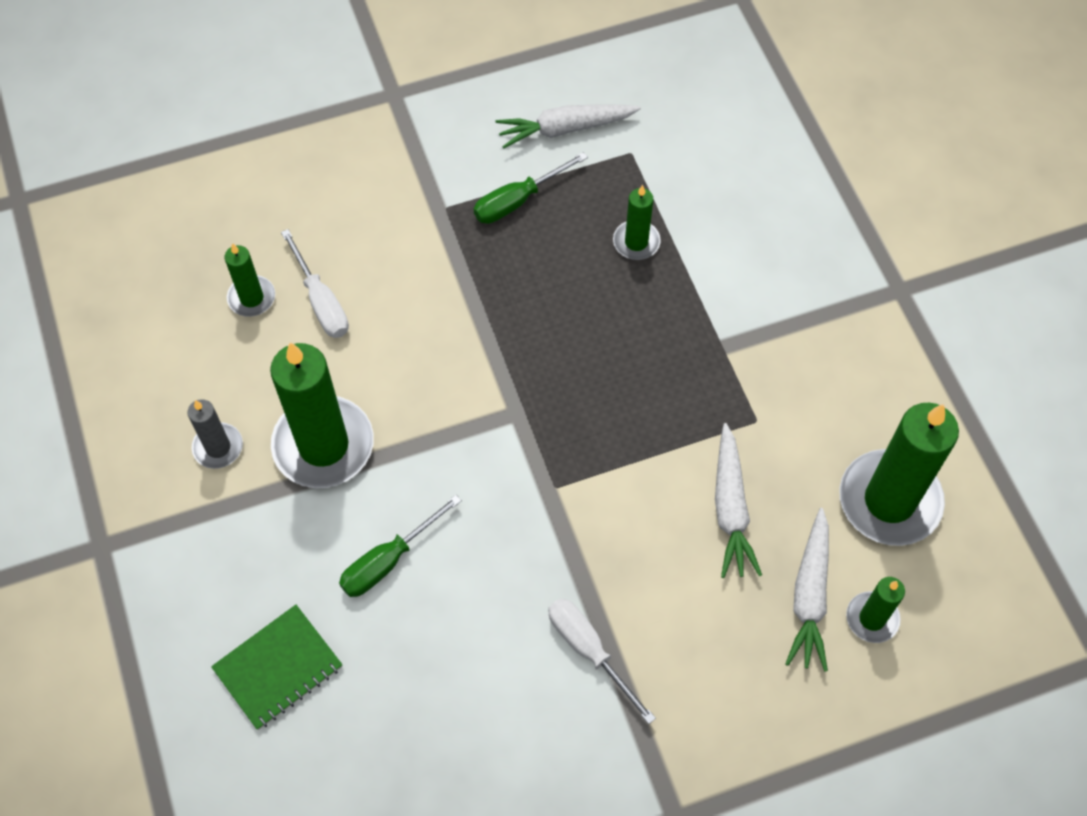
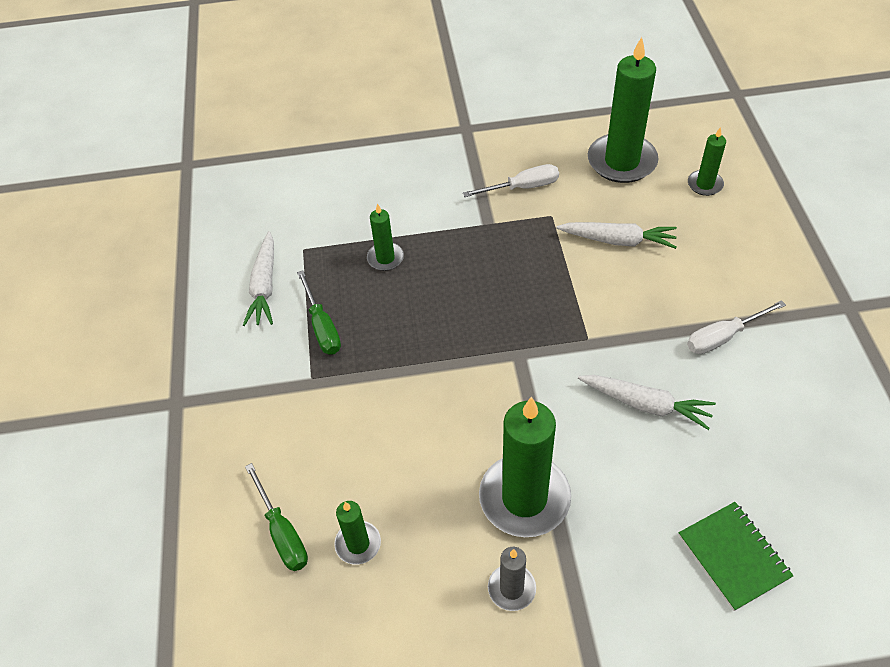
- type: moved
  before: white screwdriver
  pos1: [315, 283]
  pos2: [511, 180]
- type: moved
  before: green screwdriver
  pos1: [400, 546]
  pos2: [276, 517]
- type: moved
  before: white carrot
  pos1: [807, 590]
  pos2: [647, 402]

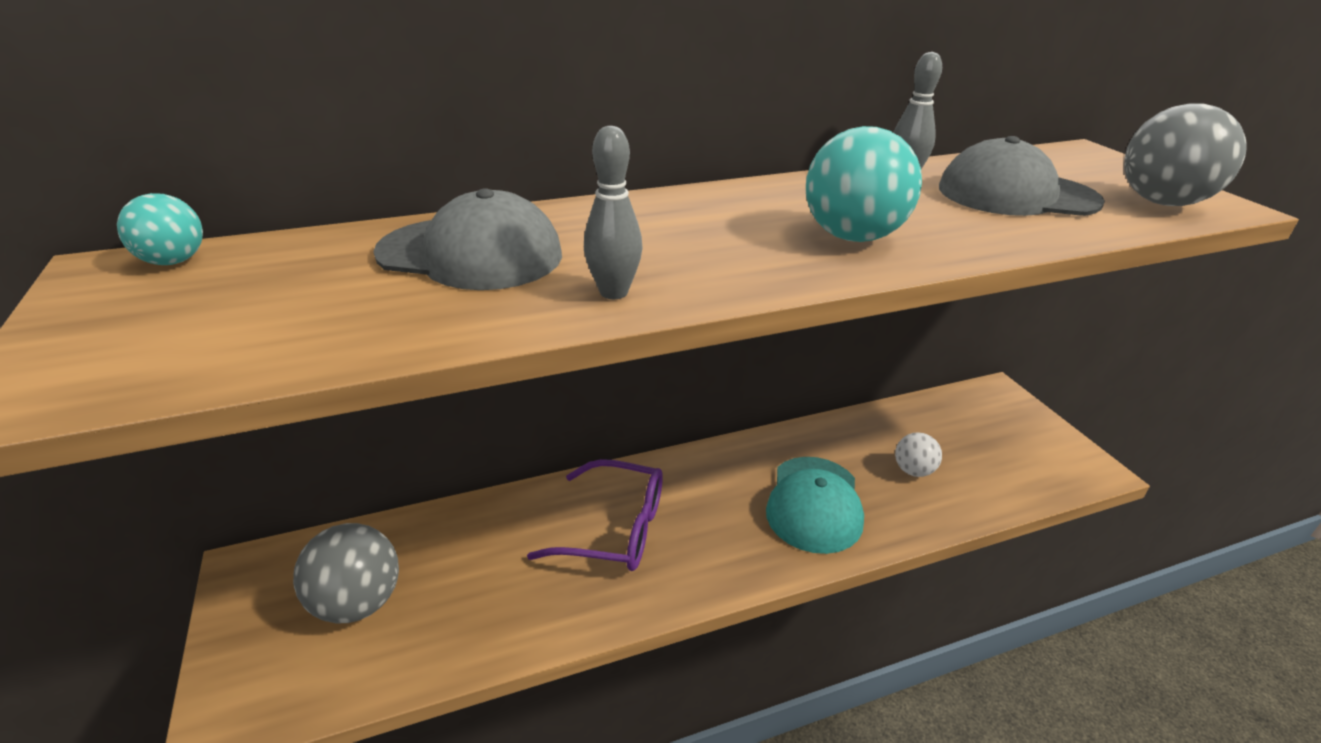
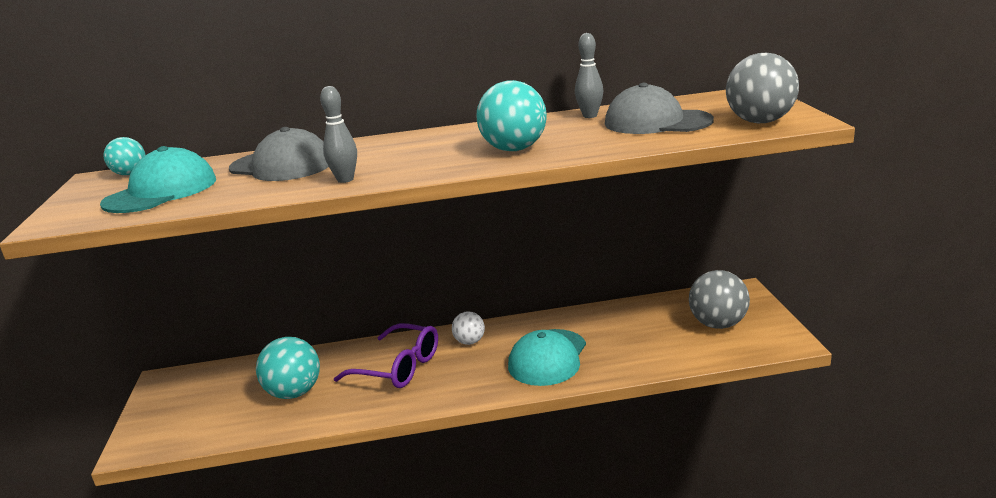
- type: added
  after: turquoise cap
  pos2: [158, 179]
- type: added
  after: turquoise ball
  pos2: [288, 368]
- type: moved
  before: grey ball
  pos1: [346, 573]
  pos2: [719, 299]
- type: moved
  before: white ball
  pos1: [918, 454]
  pos2: [468, 328]

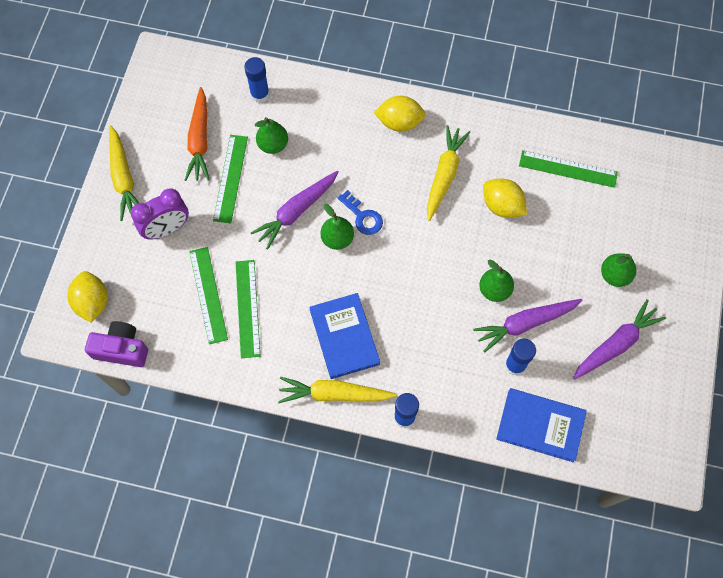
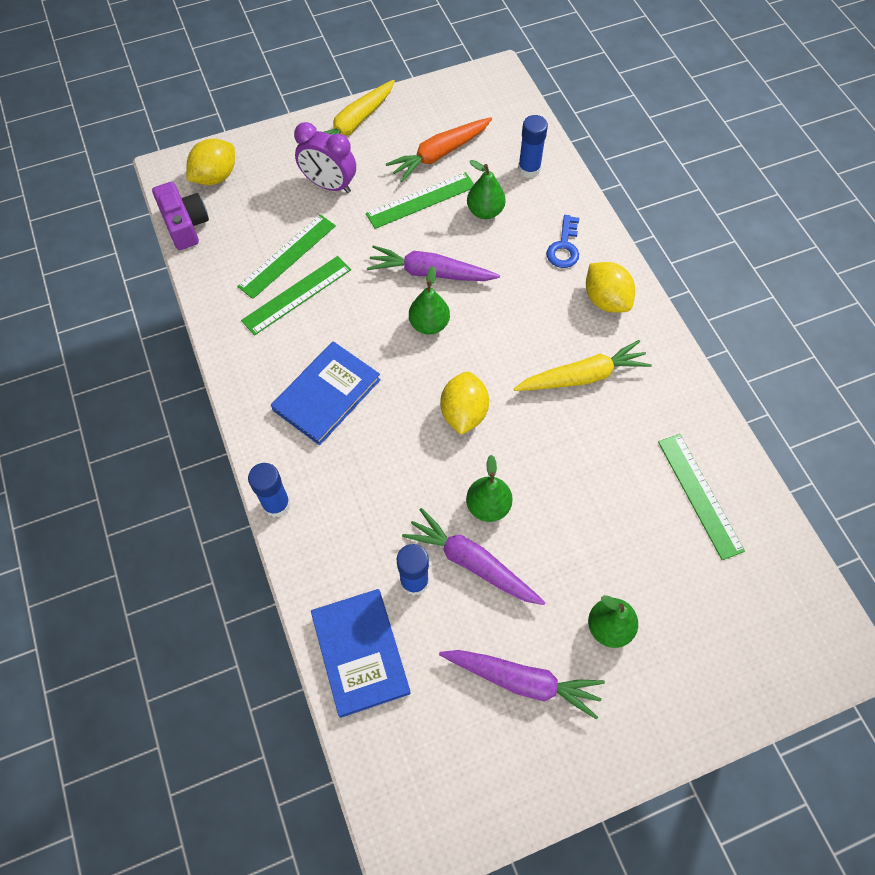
- type: removed
  before: yellow carrot
  pos1: [337, 390]
- type: moved
  before: blue key
  pos1: [360, 212]
  pos2: [562, 241]
- type: moved
  before: yellow lemon
  pos1: [505, 198]
  pos2: [464, 403]

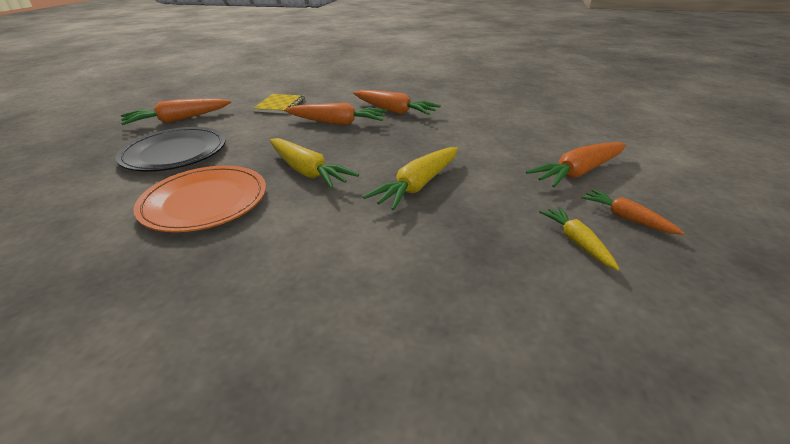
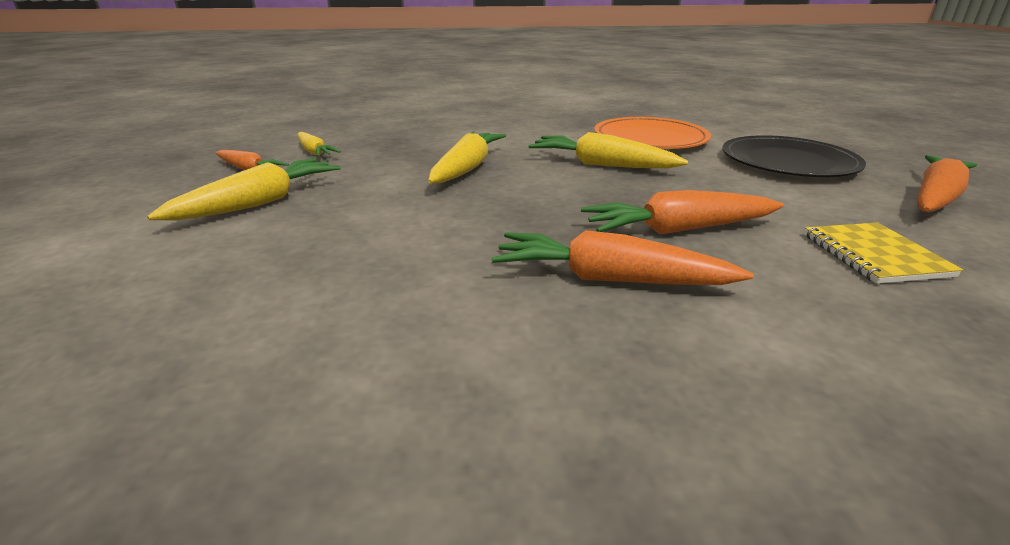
- type: recoloured
  before: orange carrot
  after: yellow carrot
  pos1: [576, 164]
  pos2: [244, 189]

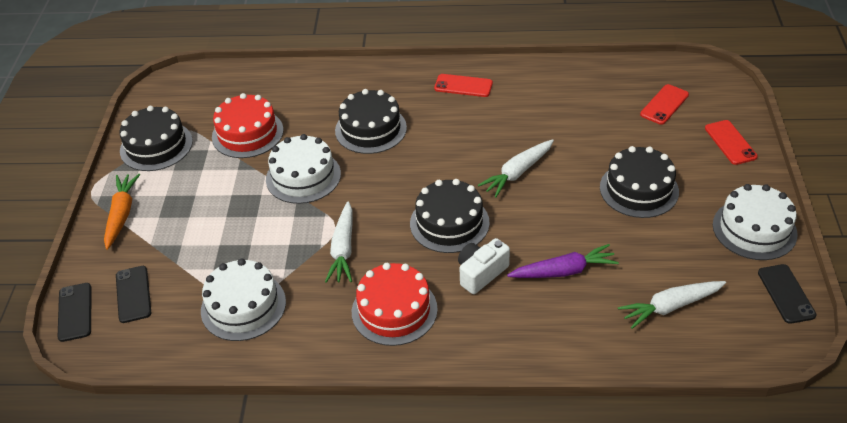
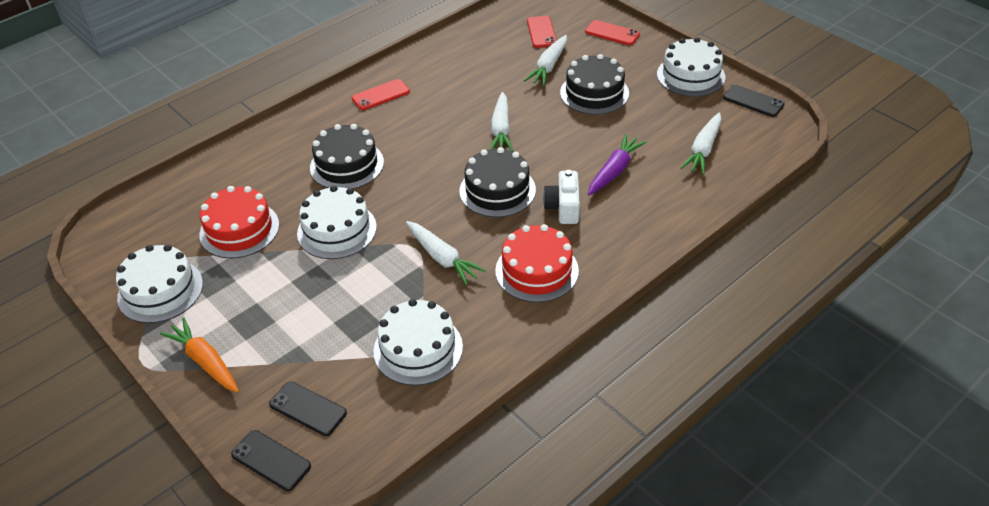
- type: added
  after: white carrot
  pos2: [545, 60]
- type: recoloured
  before: black cake
  after: white cake
  pos1: [156, 138]
  pos2: [159, 283]

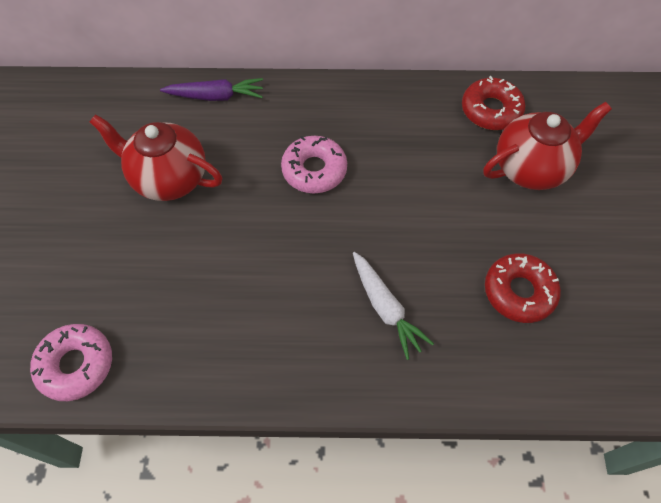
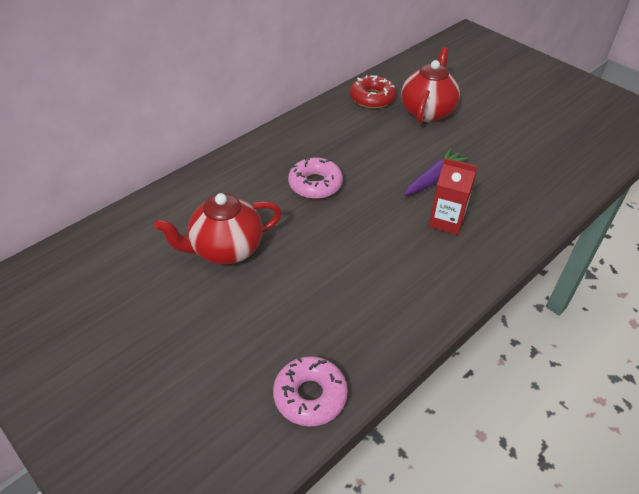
- type: removed
  before: red donut
  pos1: [523, 288]
- type: moved
  before: purple carrot
  pos1: [211, 89]
  pos2: [436, 172]
- type: replaced
  before: white carrot
  after: red carton
  pos1: [393, 306]
  pos2: [453, 196]

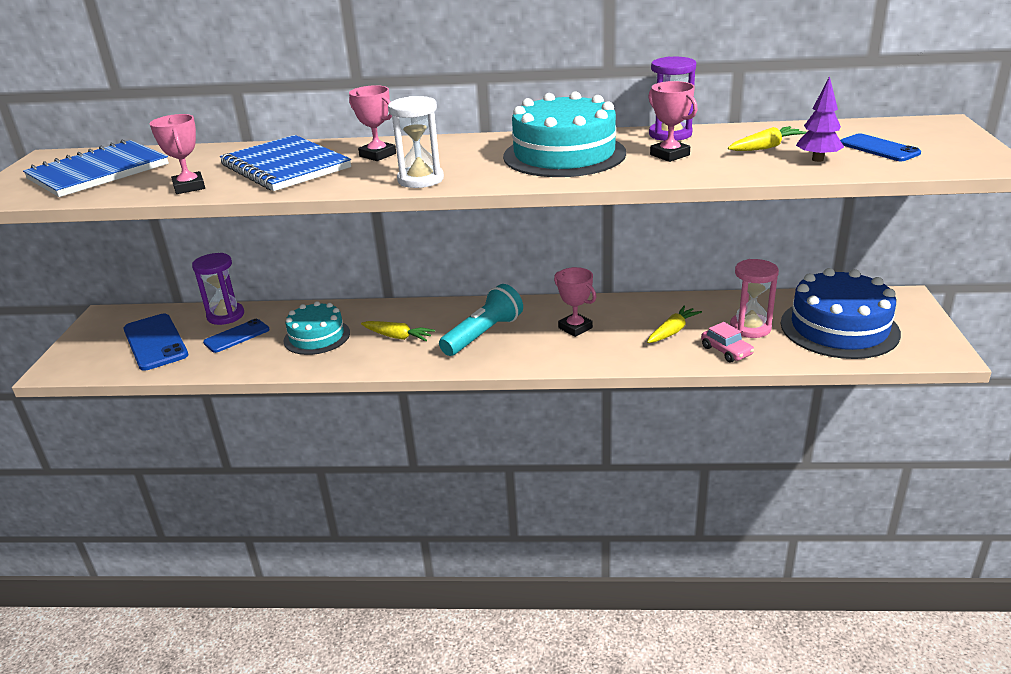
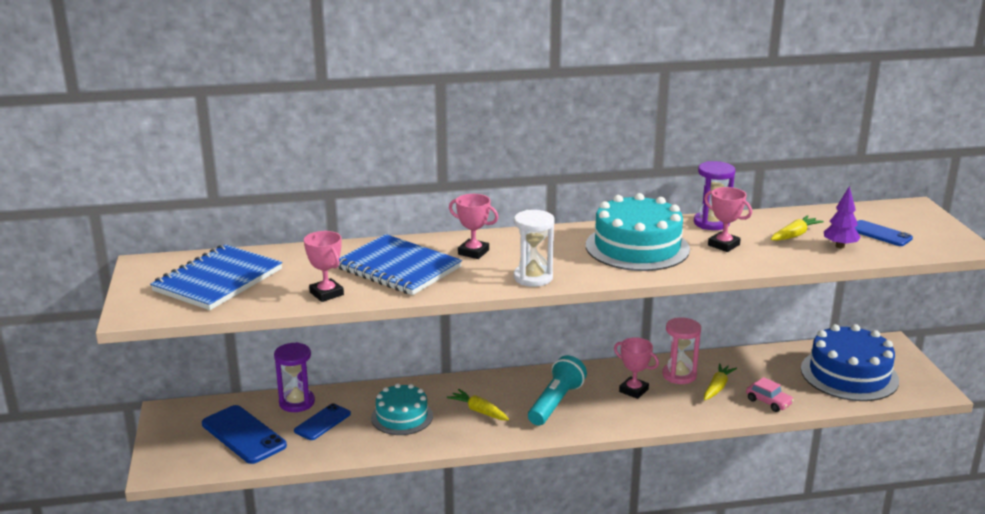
- type: moved
  before: pink hourglass
  pos1: [754, 298]
  pos2: [681, 351]
- type: turned
  before: yellow carrot
  pos1: [398, 331]
  pos2: [478, 404]
  turn: -150

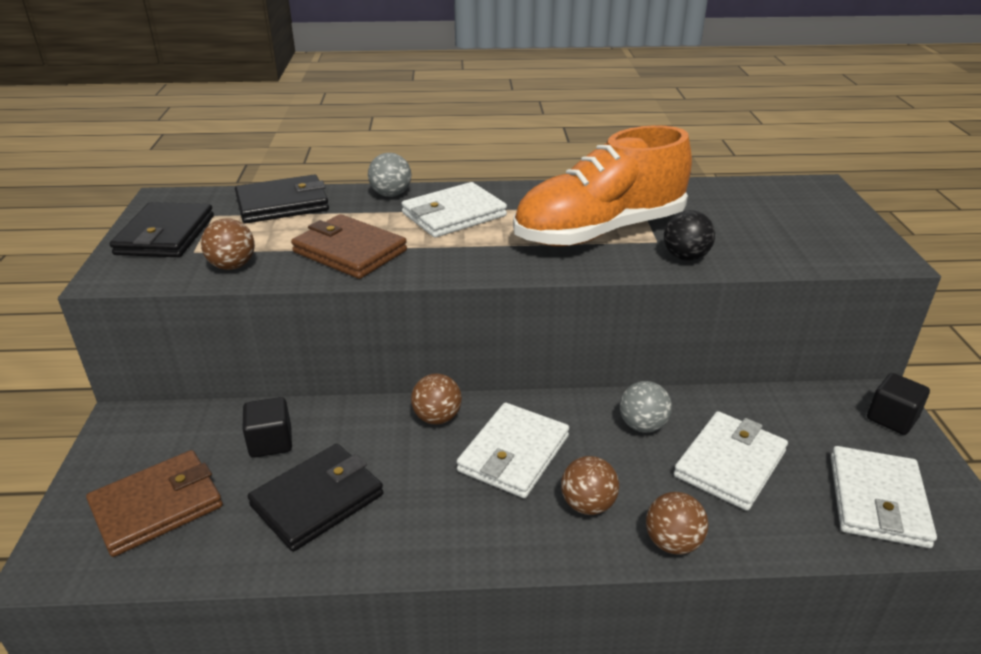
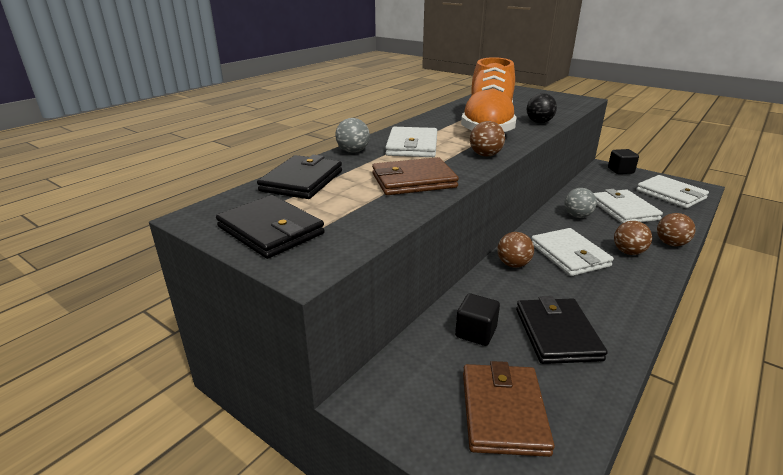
- type: moved
  before: brown ball
  pos1: [228, 244]
  pos2: [487, 138]

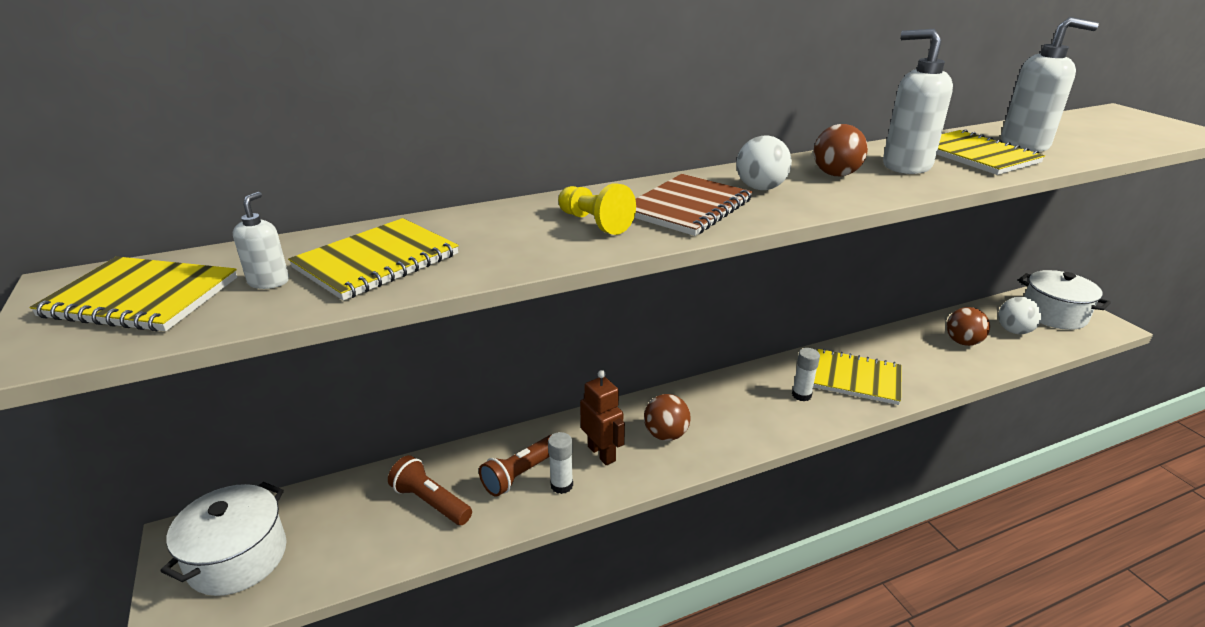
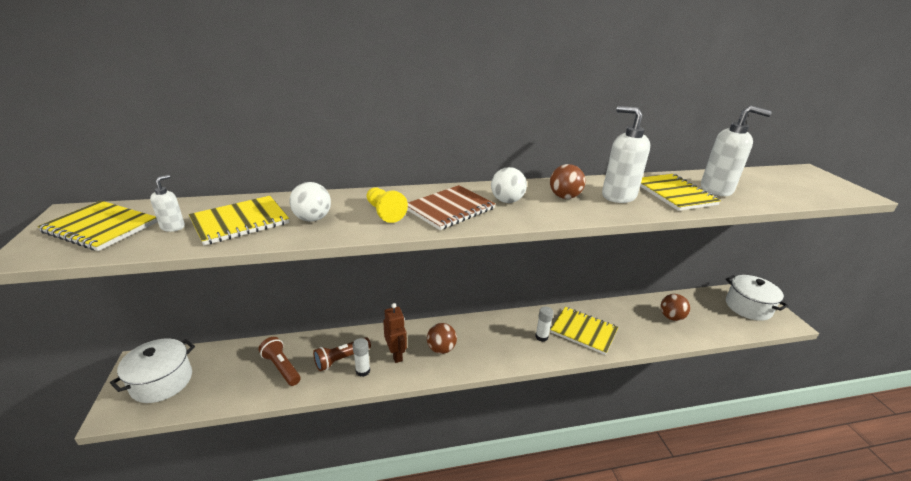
- type: moved
  before: white ball
  pos1: [1020, 315]
  pos2: [310, 202]

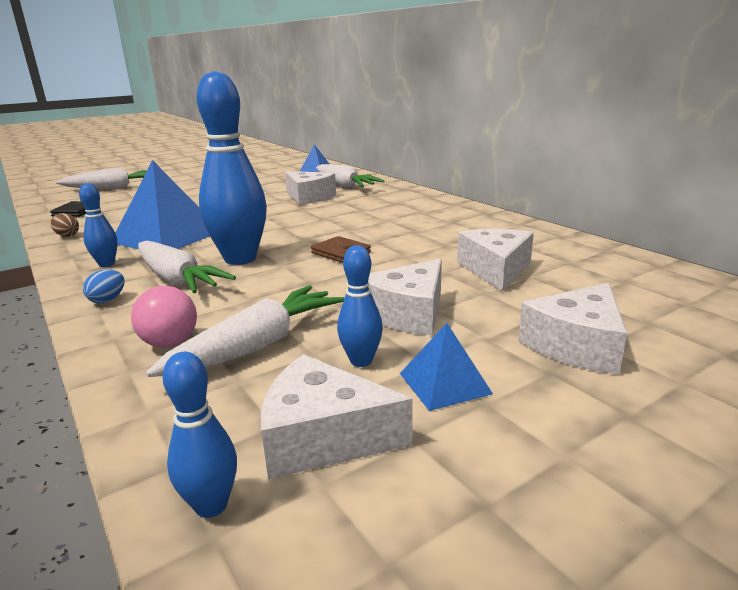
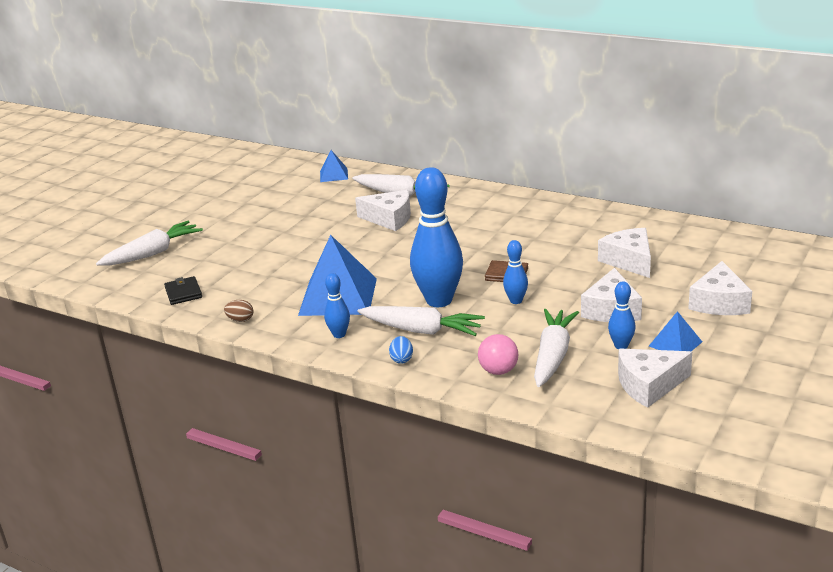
- type: moved
  before: blue bowling pin
  pos1: [200, 435]
  pos2: [515, 272]

